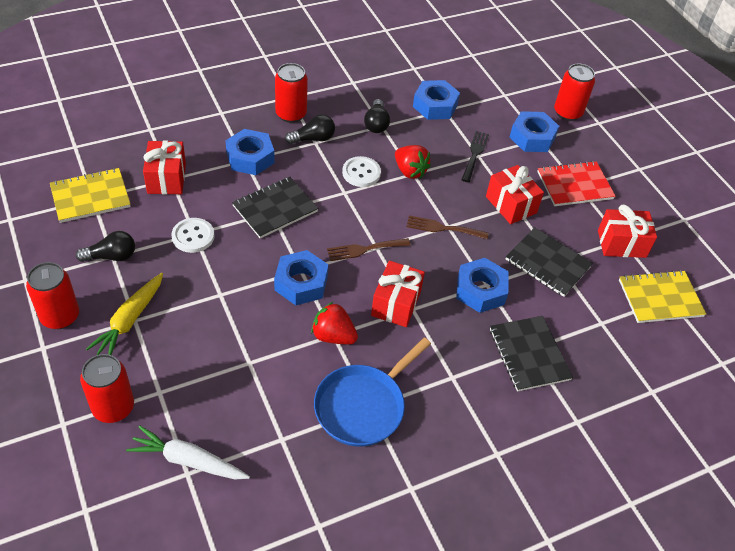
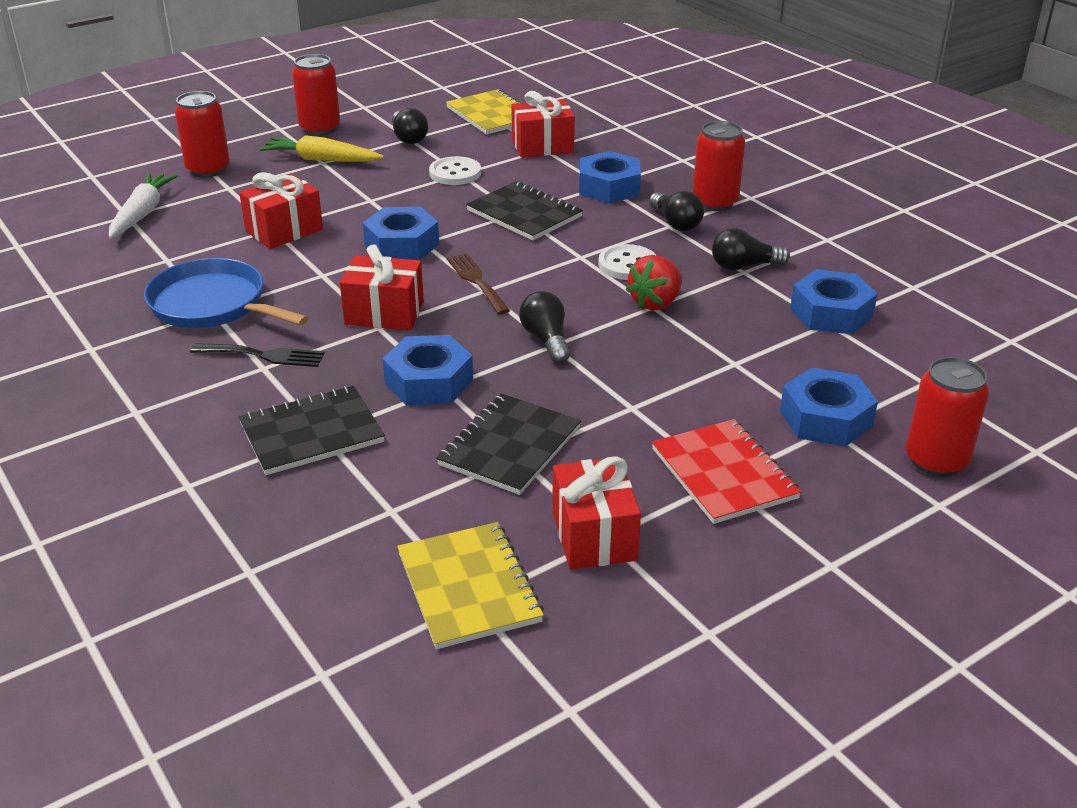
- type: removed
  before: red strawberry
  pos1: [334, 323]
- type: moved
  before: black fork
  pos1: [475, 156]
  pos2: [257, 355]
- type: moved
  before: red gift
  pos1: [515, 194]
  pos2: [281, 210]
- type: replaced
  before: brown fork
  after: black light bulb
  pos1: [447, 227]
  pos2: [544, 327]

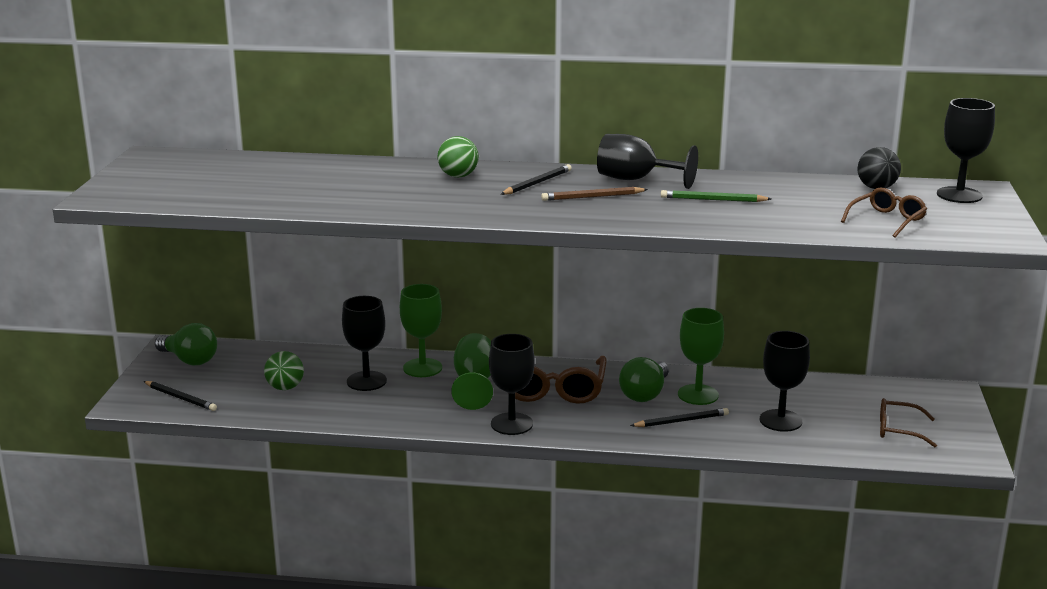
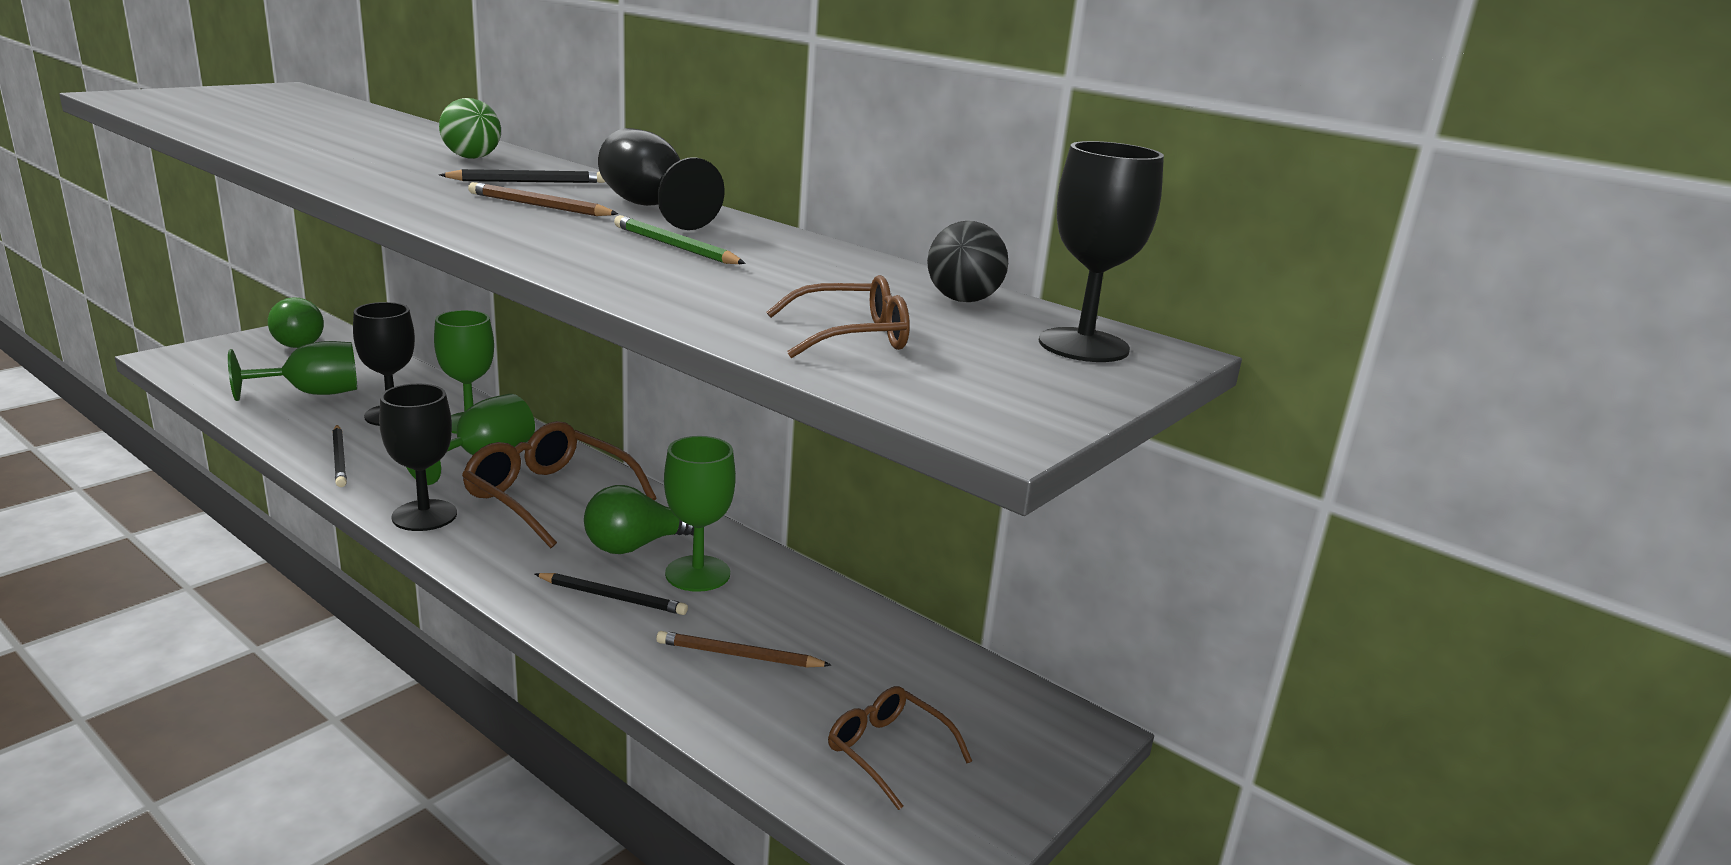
- type: moved
  before: black pencil
  pos1: [180, 396]
  pos2: [339, 456]
- type: replaced
  before: green ball
  after: green goblet
  pos1: [284, 370]
  pos2: [292, 371]
- type: replaced
  before: black goblet
  after: brown pencil
  pos1: [785, 381]
  pos2: [743, 649]
- type: turned
  before: brown glasses
  pos1: [557, 380]
  pos2: [559, 484]
  turn: 90

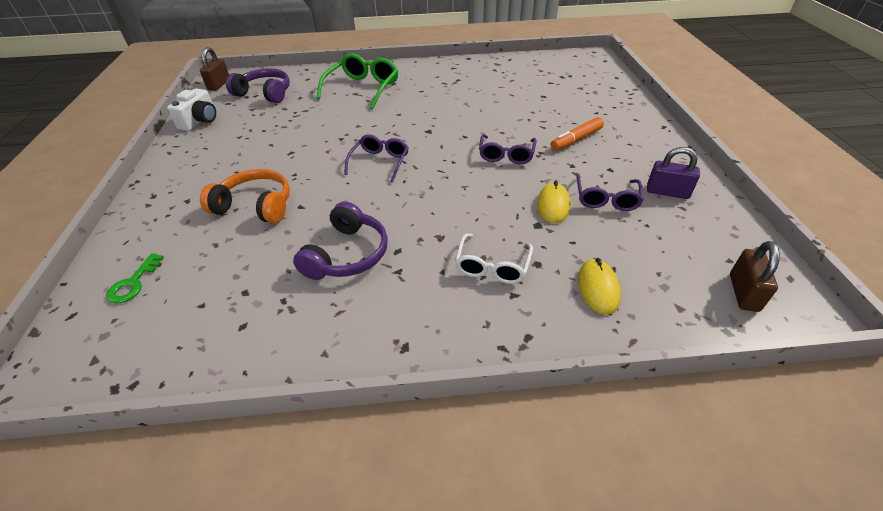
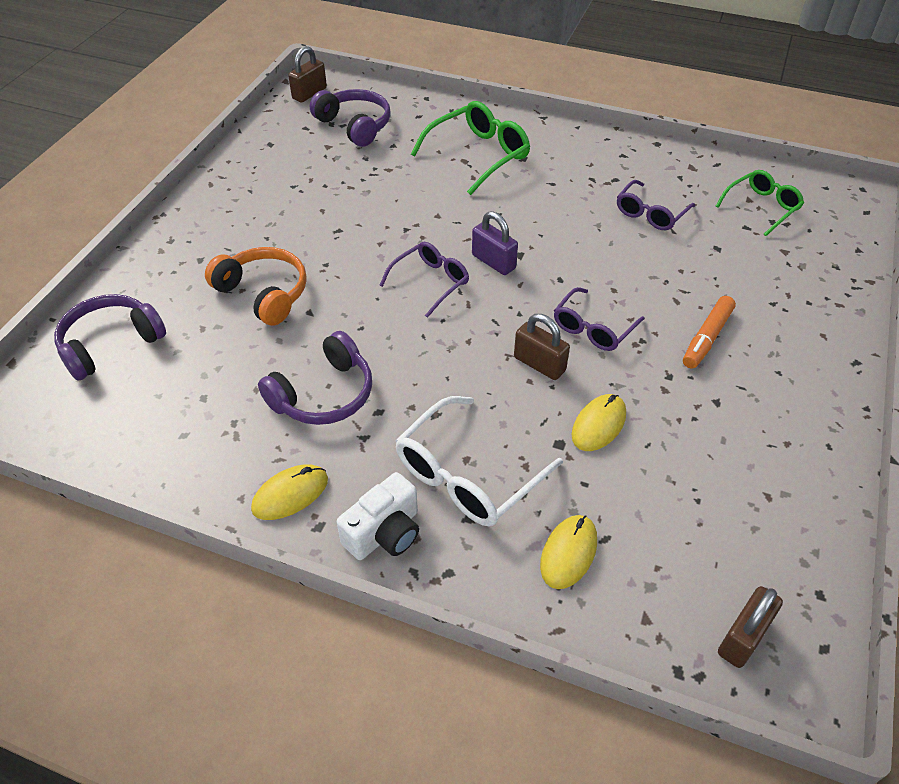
- type: added
  after: yellow mouse
  pos2: [289, 492]
- type: added
  after: brown padlock
  pos2: [542, 347]
- type: added
  after: green glasses
  pos2: [760, 203]
- type: moved
  before: white camera
  pos1: [191, 109]
  pos2: [378, 516]
- type: moved
  before: purple glasses
  pos1: [610, 192]
  pos2: [656, 205]
- type: moved
  before: purple padlock
  pos1: [673, 173]
  pos2: [495, 243]
- type: replaced
  before: green key
  after: purple headphones
  pos1: [135, 278]
  pos2: [110, 337]
- type: turned
  before: orange marker
  pos1: [577, 134]
  pos2: [709, 332]
  turn: -45
- type: resized
  before: white glasses
  pos1: [494, 259]
  pos2: [479, 461]
  scale: 1.55

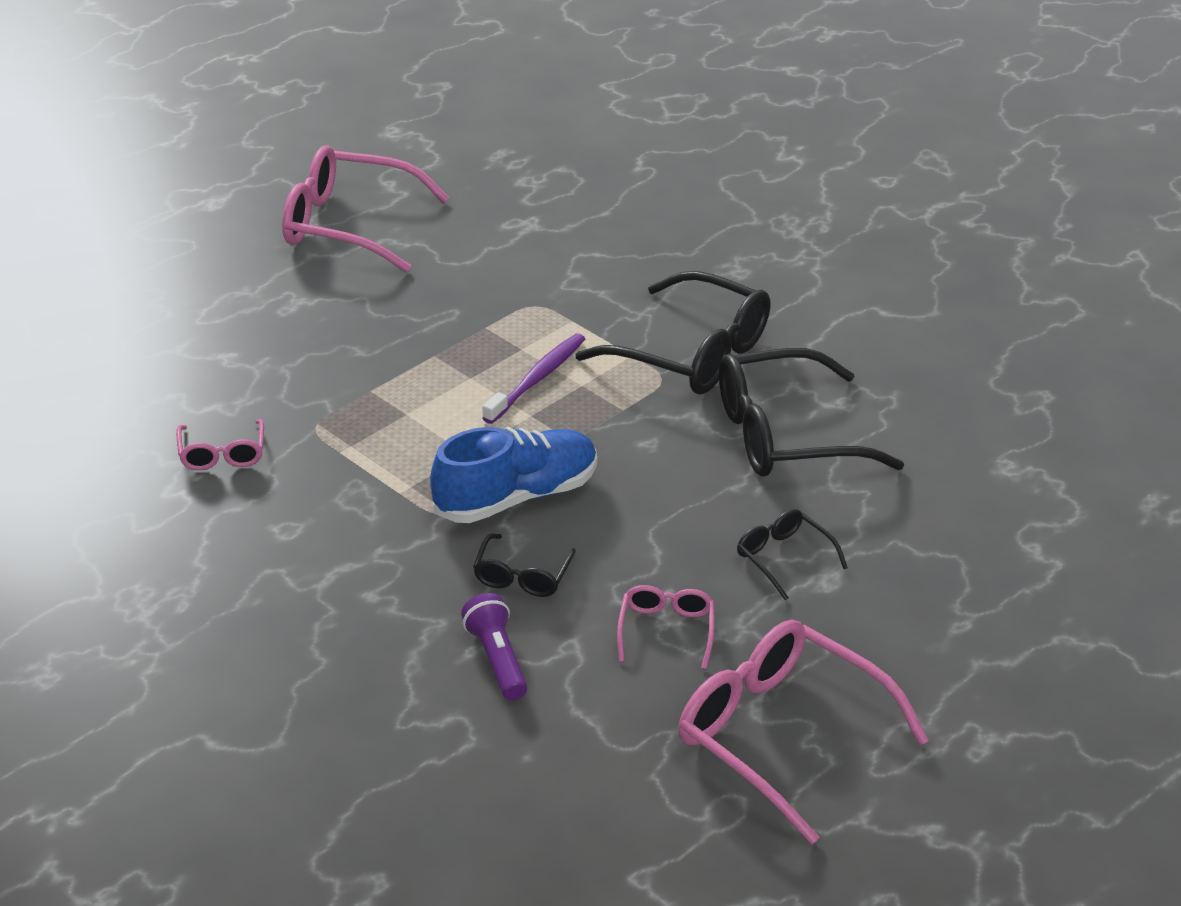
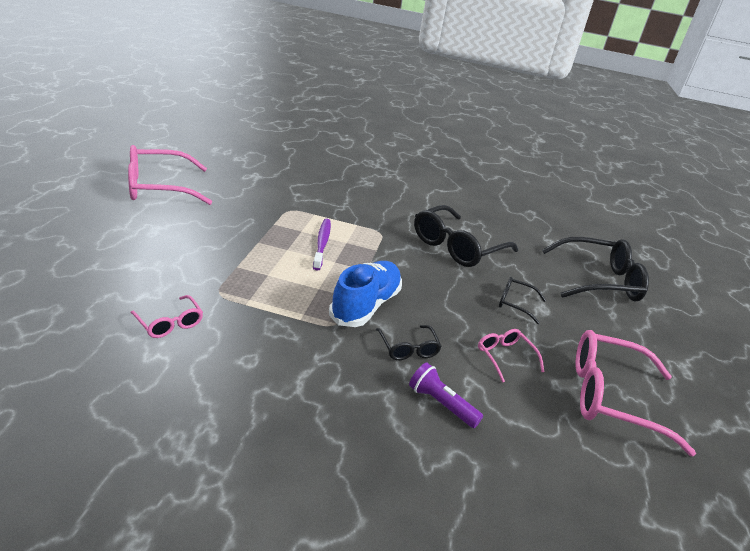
- type: moved
  before: black glasses
  pos1: [672, 332]
  pos2: [595, 269]

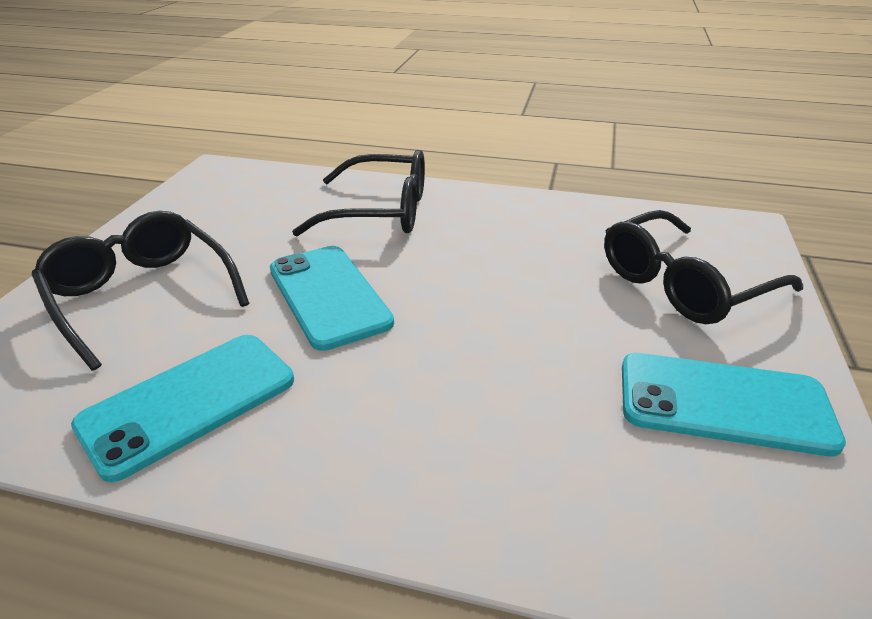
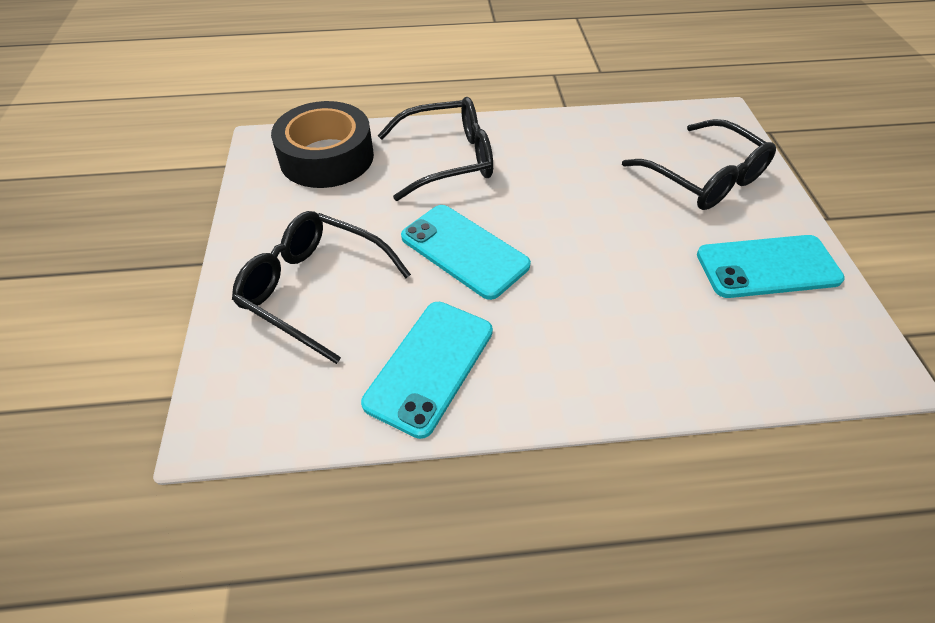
- type: added
  after: black tape
  pos2: [322, 144]
- type: turned
  before: black glasses
  pos1: [703, 267]
  pos2: [699, 164]
  turn: -75

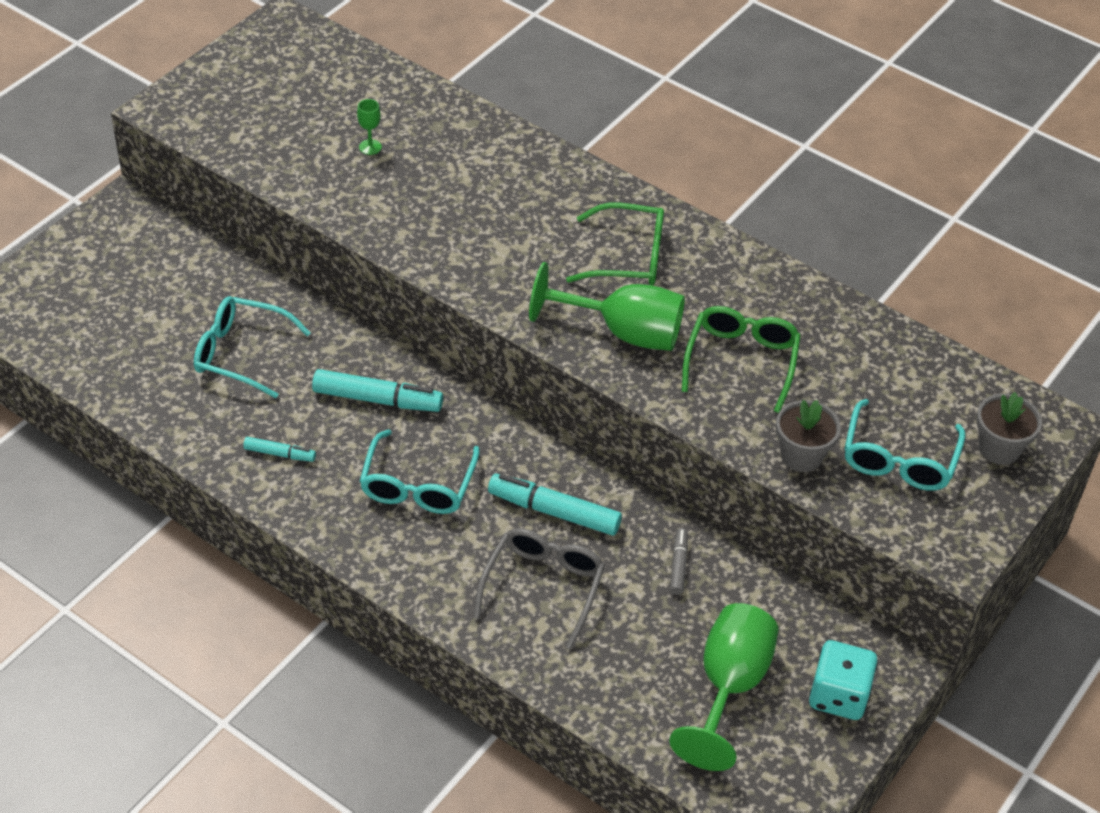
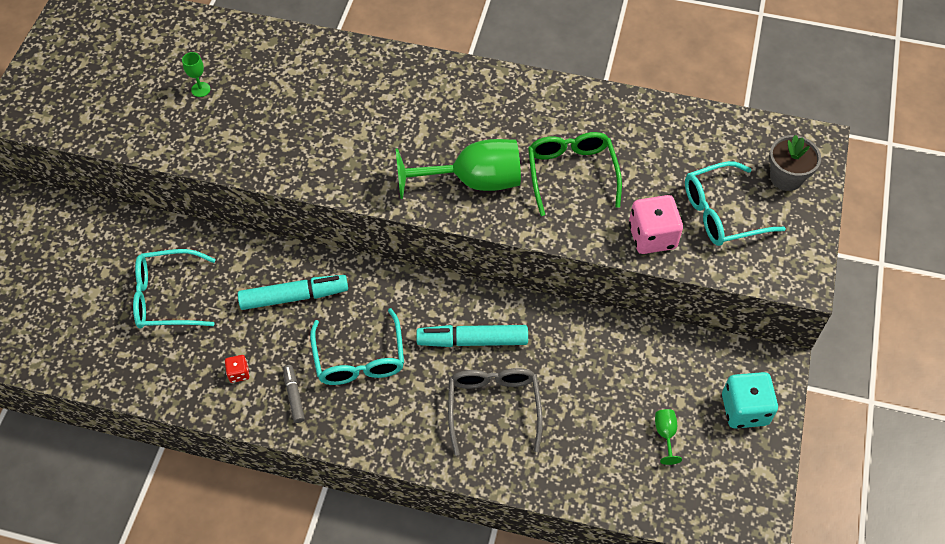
- type: removed
  before: green glasses
  pos1: [615, 244]
- type: moved
  before: grey marker
  pos1: [679, 561]
  pos2: [294, 394]
- type: replaced
  before: turquoise marker
  after: red dice
  pos1: [279, 449]
  pos2: [237, 369]
- type: replaced
  before: grey flower pot
  after: pink dice
  pos1: [808, 436]
  pos2: [656, 224]
- type: turned
  before: turquoise glasses
  pos1: [904, 445]
  pos2: [735, 203]
  turn: 75
- type: resized
  before: green goblet
  pos1: [724, 687]
  pos2: [668, 437]
  scale: 0.41

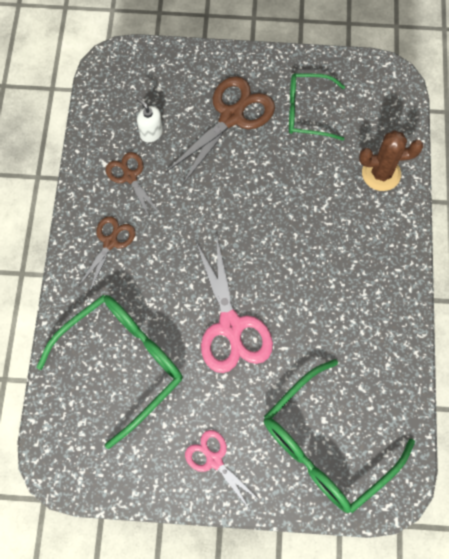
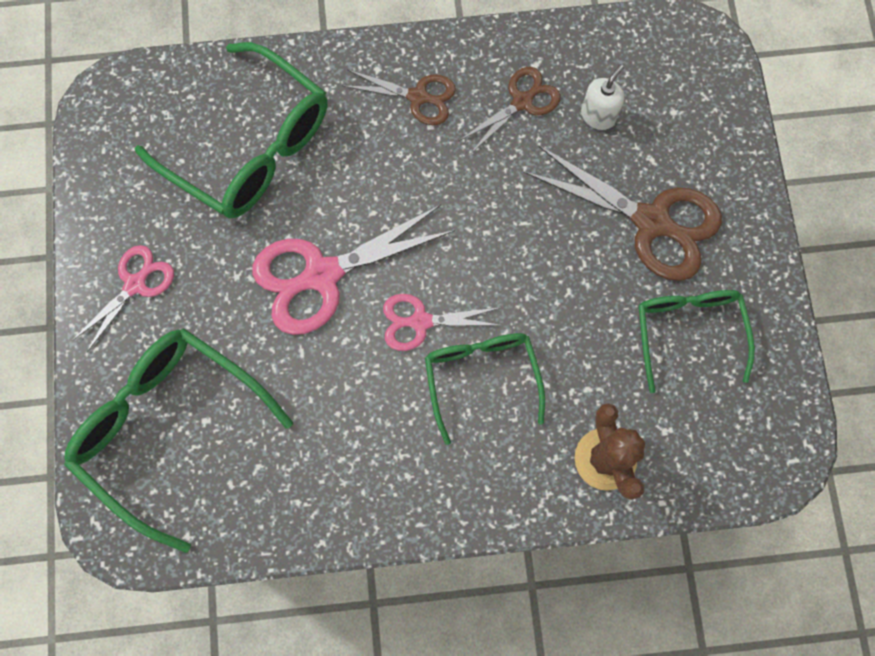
- type: added
  after: pink scissors
  pos2: [443, 322]
- type: added
  after: green glasses
  pos2: [485, 389]

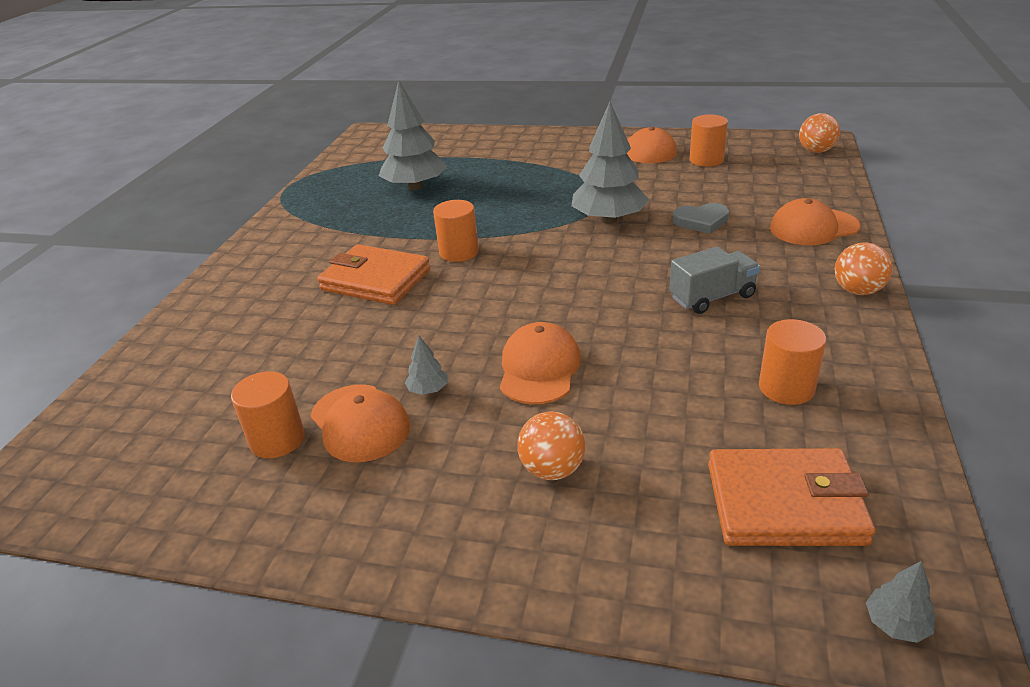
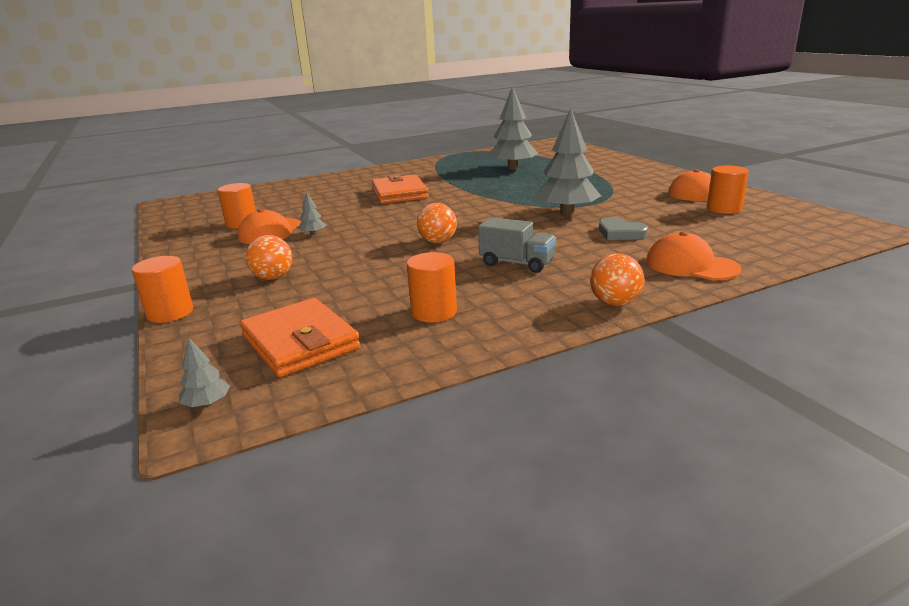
- type: removed
  before: orange cap
  pos1: [540, 363]
- type: moved
  before: orange cylinder
  pos1: [456, 231]
  pos2: [162, 289]
- type: moved
  before: orange ball
  pos1: [819, 133]
  pos2: [437, 223]

